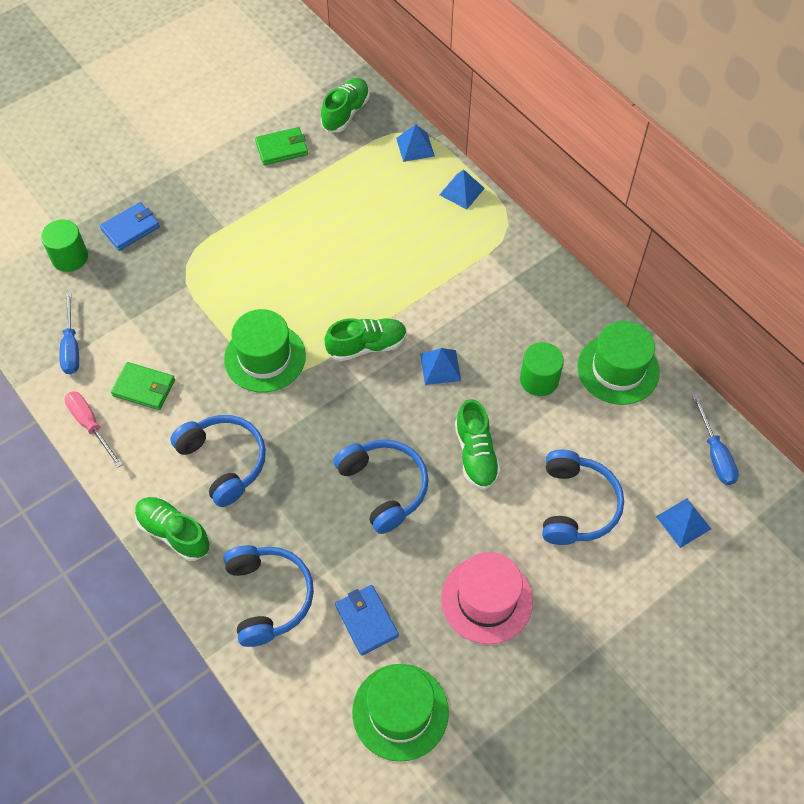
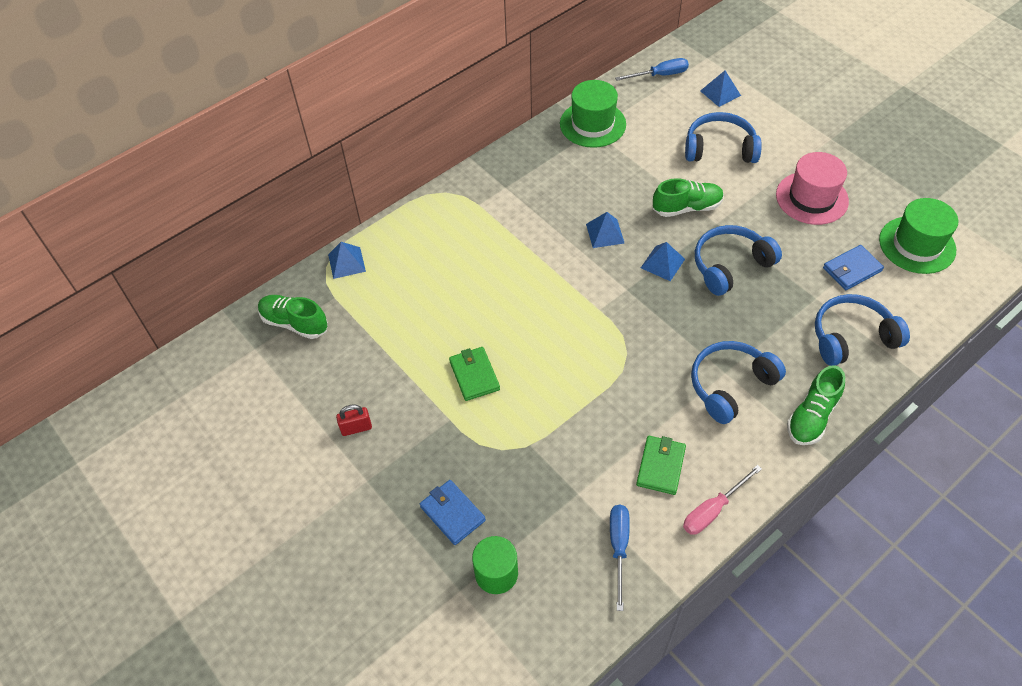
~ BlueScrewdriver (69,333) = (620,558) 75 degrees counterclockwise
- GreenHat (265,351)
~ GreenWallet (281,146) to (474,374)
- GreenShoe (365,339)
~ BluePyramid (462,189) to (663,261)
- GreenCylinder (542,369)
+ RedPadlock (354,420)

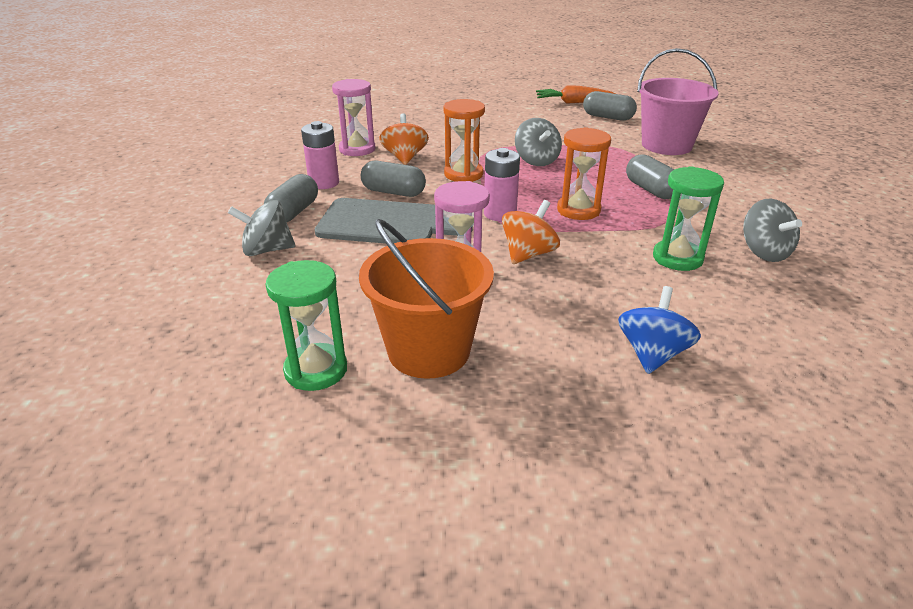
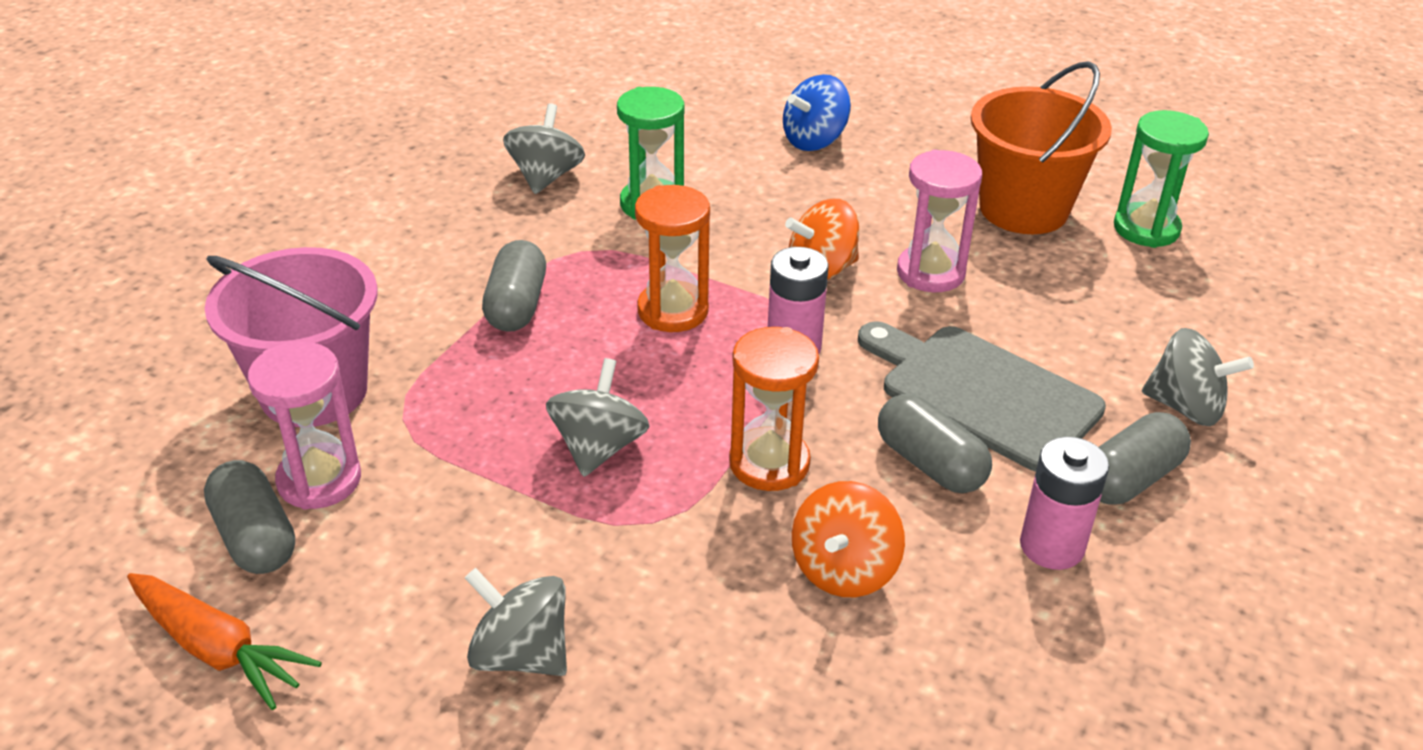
~ PinkHourglass (354,117) to (304,426)
+ GreySpinningTop (516,622)

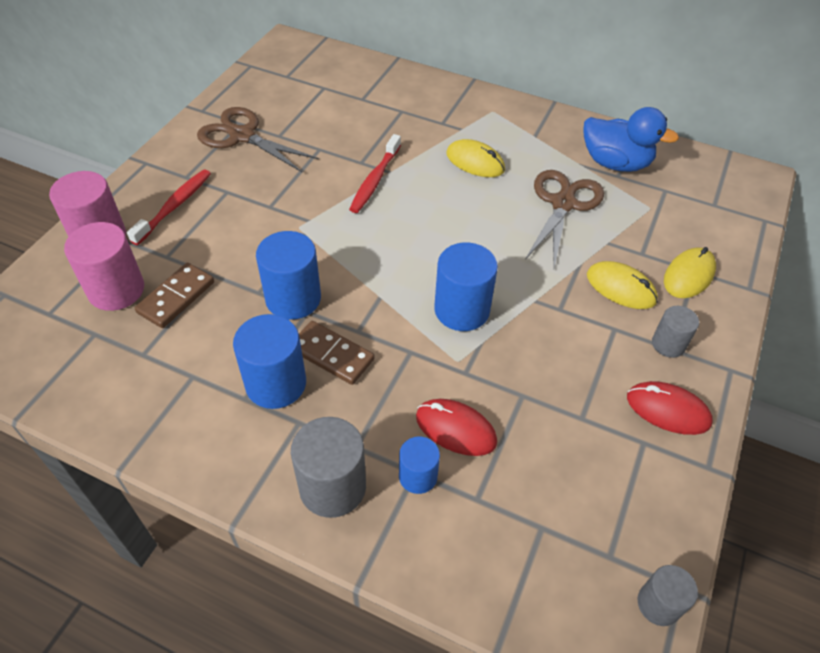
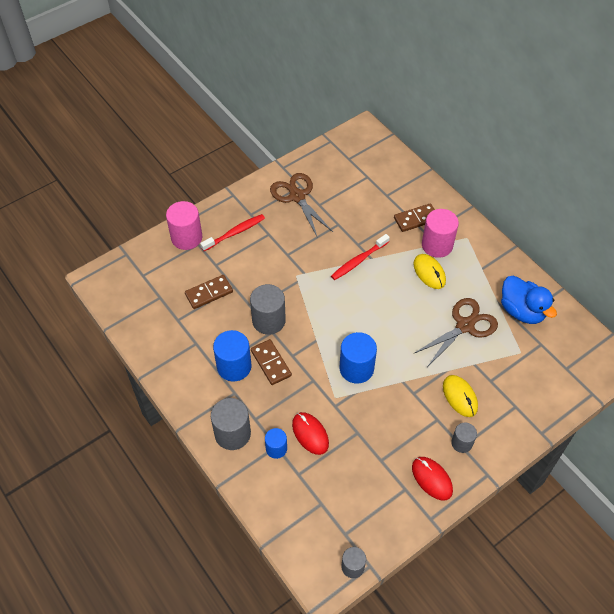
~ PinkCylinder (104,266) to (440,233)
~ BlueCylinder (288,275) to GreyCylinder (268,309)
- YellowMouse (690,272)
+ BrownDomino (414,217)

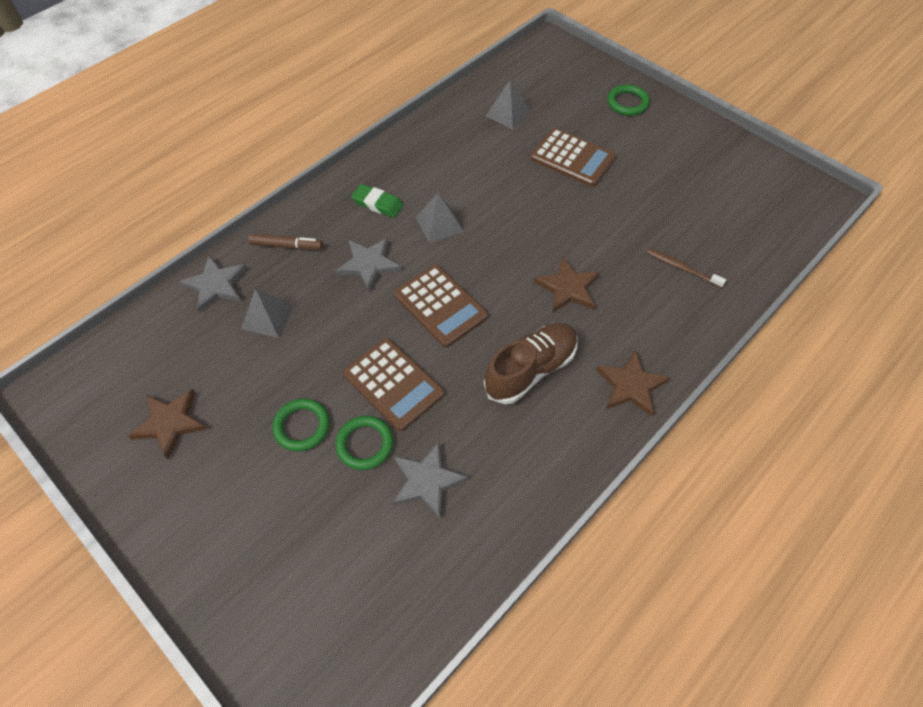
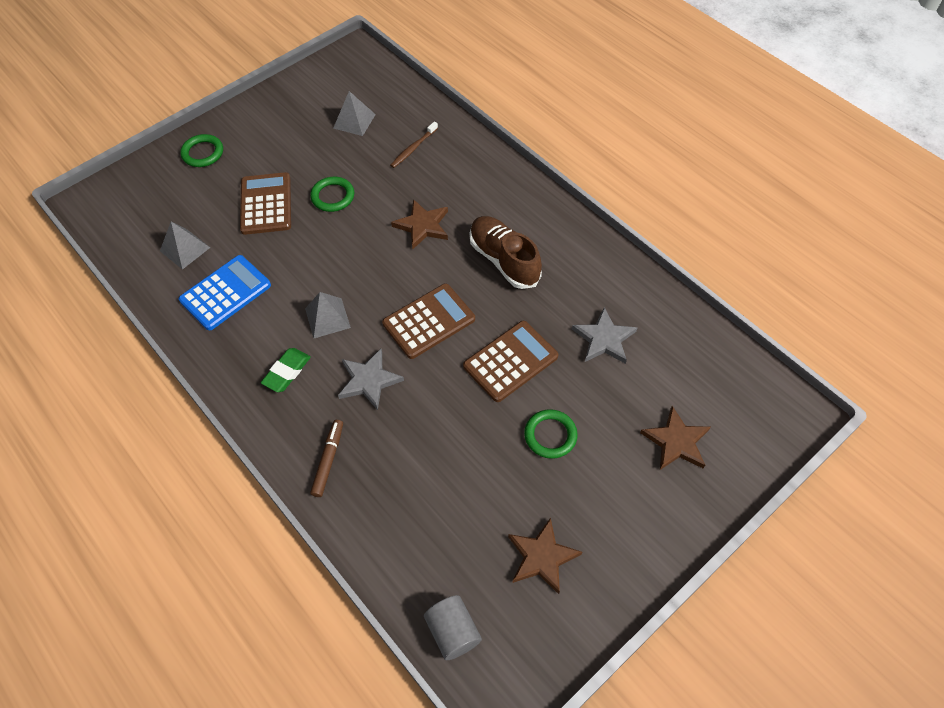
- GreyStar (213,284)
~ GreyPyramid (268,313) to (354,113)
~ GreenRing (364,443) to (332,194)
~ BrownCalculator (573,157) = (265,203) 45 degrees counterclockwise
~ BrownStar (633,383) to (675,438)
+ BlueCalculator (225,292)
+ GreyCylinder (453,627)

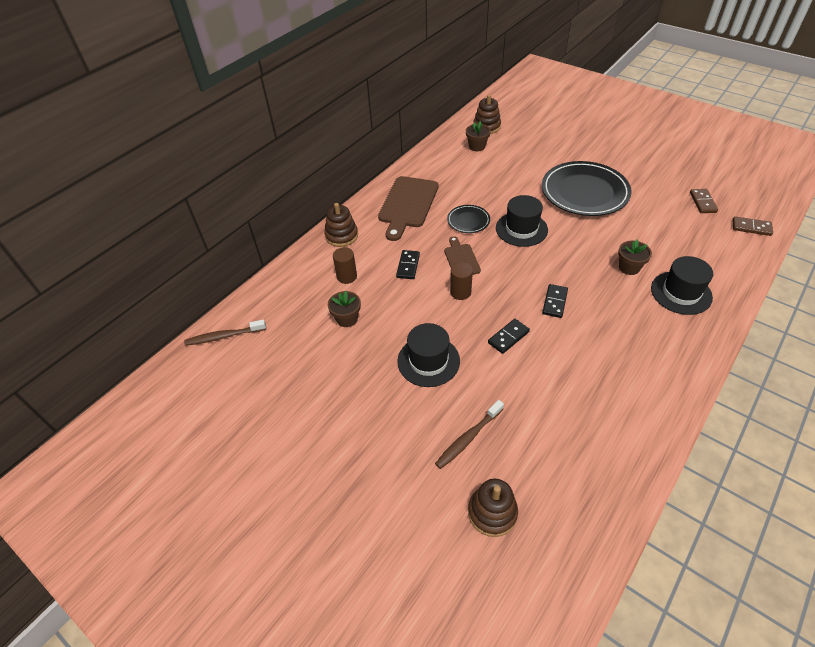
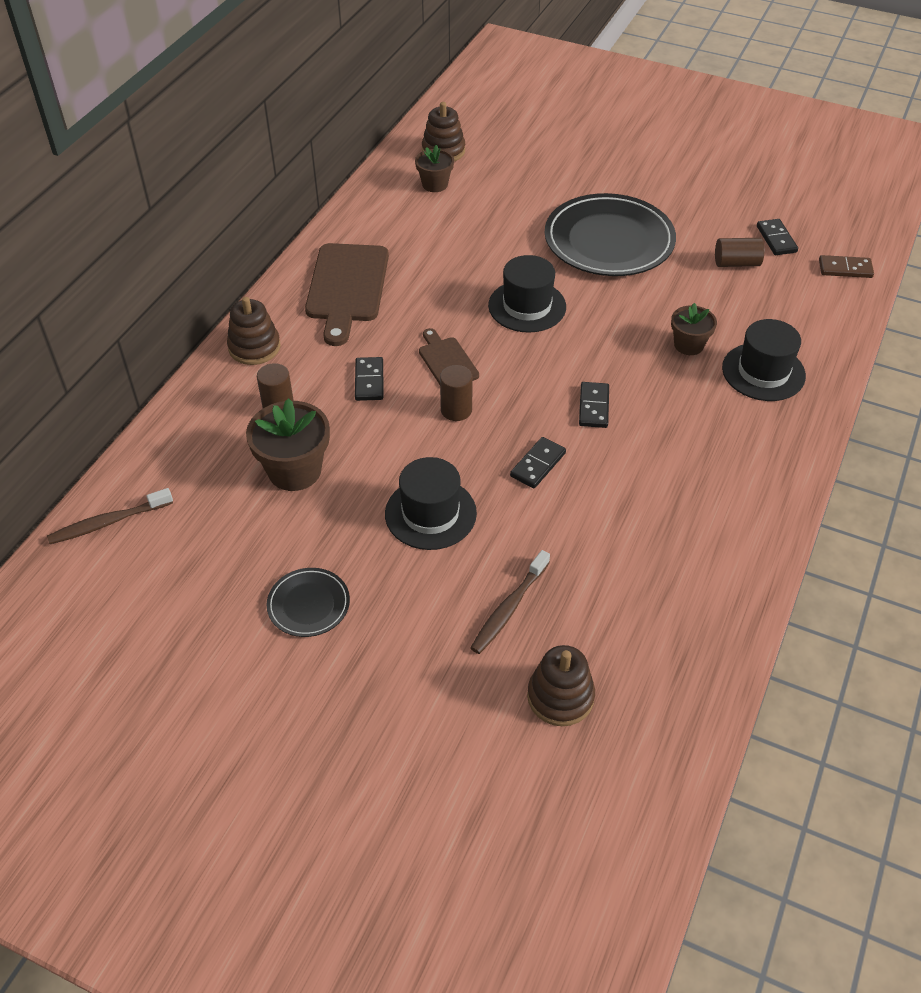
~ BrownFlowerPot (344,309) = (288,444) x1.63
~ BlackPlate (468,219) to (308,602)
~ BrownDomino (704,201) to BlackDomino (777,237)
+ BrownCylinder (739,252)

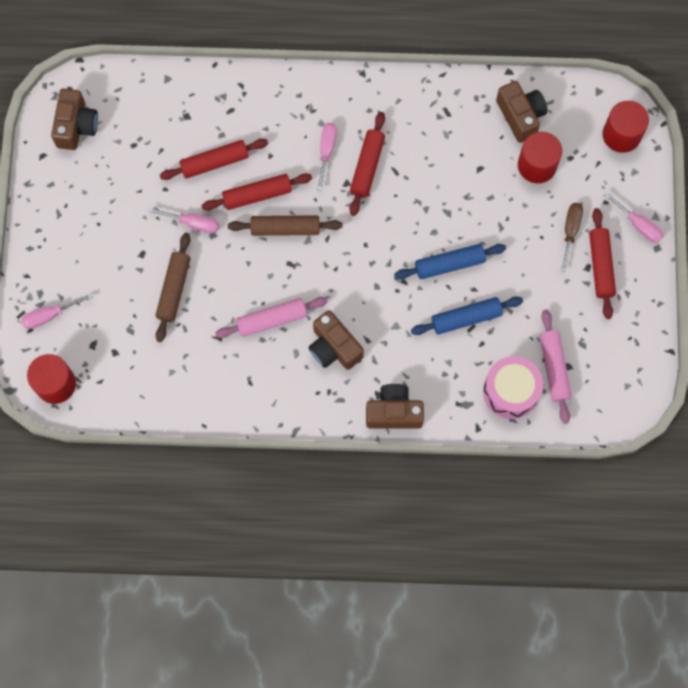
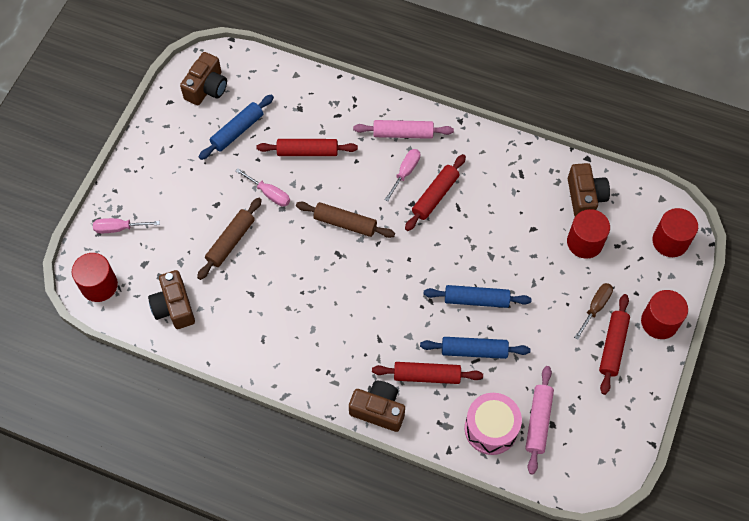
~ RedRollingPin (257,192) to (427,373)
~ PinkRollingPin (271,317) to (403,129)
~ BrownCamera (336,340) to (171,299)
~ PinkScrewdriver (633,217) to RedCylinder (664,314)
+ BlueRollingPin (236,127)

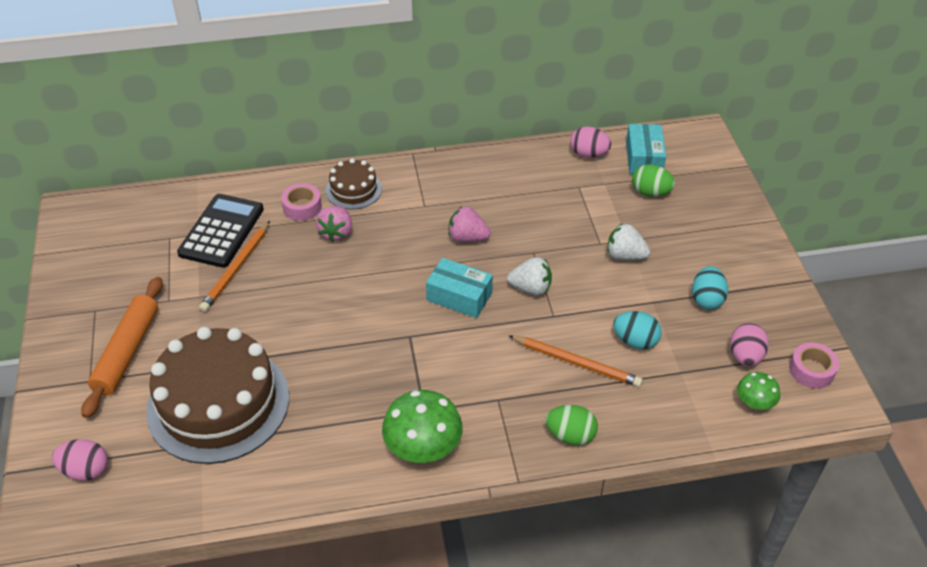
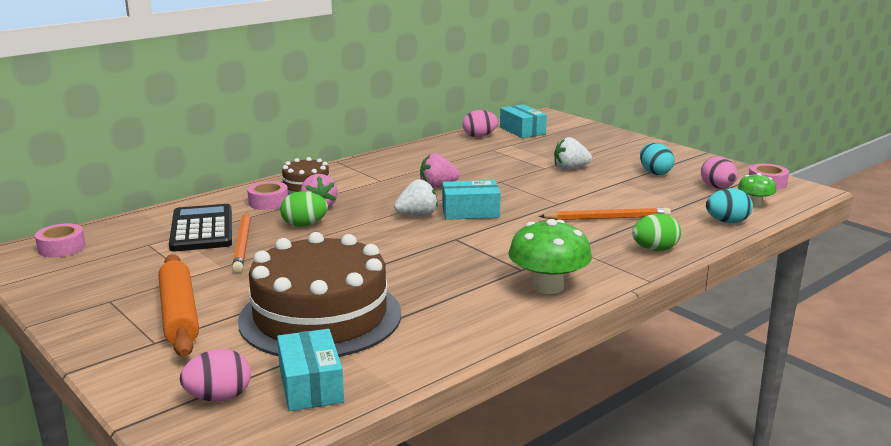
~ WhiteStrawberry (529,276) to (416,197)
~ TurquoiseEgg (637,330) to (729,205)
~ GreenEgg (653,180) to (304,209)
+ PinkTape (60,240)
+ TurquoiseBox (310,370)

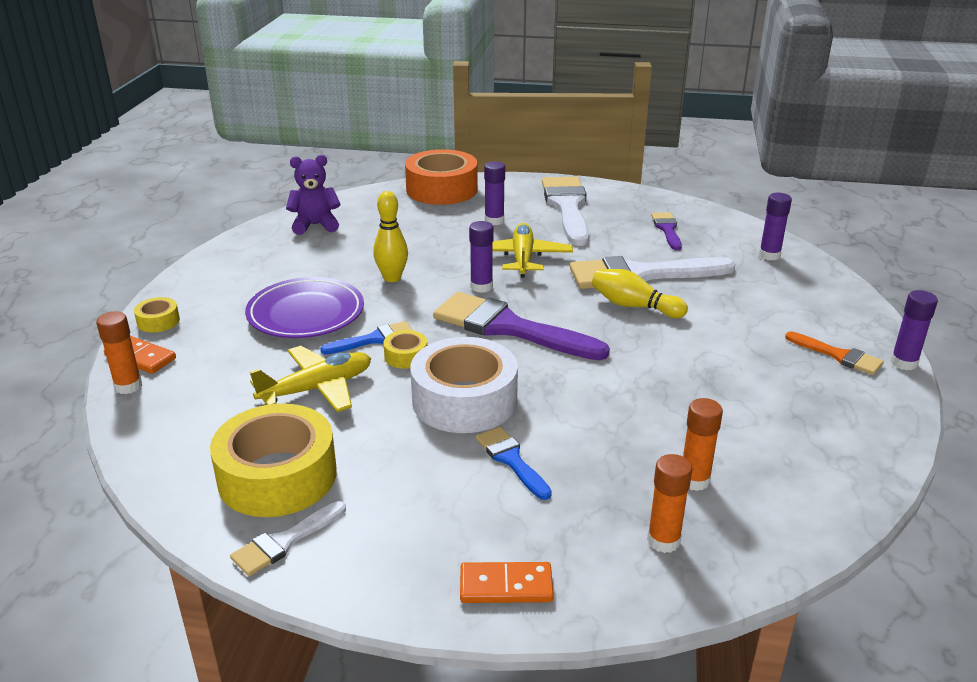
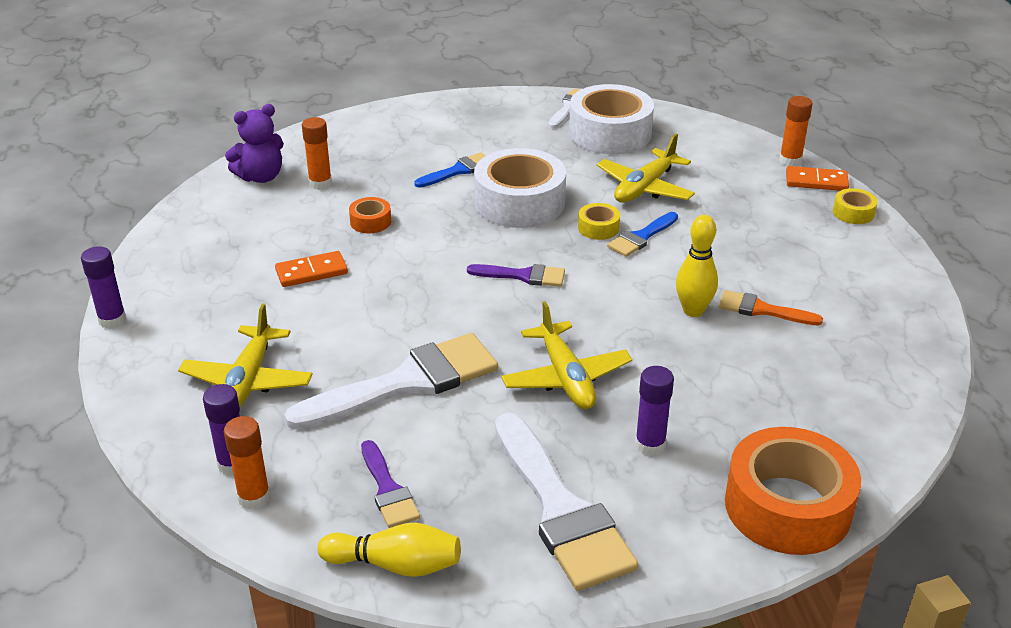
~ YellowTape (273,460) to WhiteTape (611,119)
- PurplePlate (304,307)
~ PurpleTeddyBear (313,195) to (254,143)
~ PurpleBrush (521,326) = (516,275) x0.51
~ OrangeDomino (507,582) to (311,269)
- PurpleGlueStick (481,257)
~ BlueBrush (514,463) = (449,170) 75 degrees counterclockwise
~ YellowBowlingPin (640,293) to (389,549)
~ OrangeGlueStick (669,503) to (247,462)
~ OrangeBrush (834,353) to (770,308)
+ YellowPlane (245,355)
+ OrangeTape (370,215)

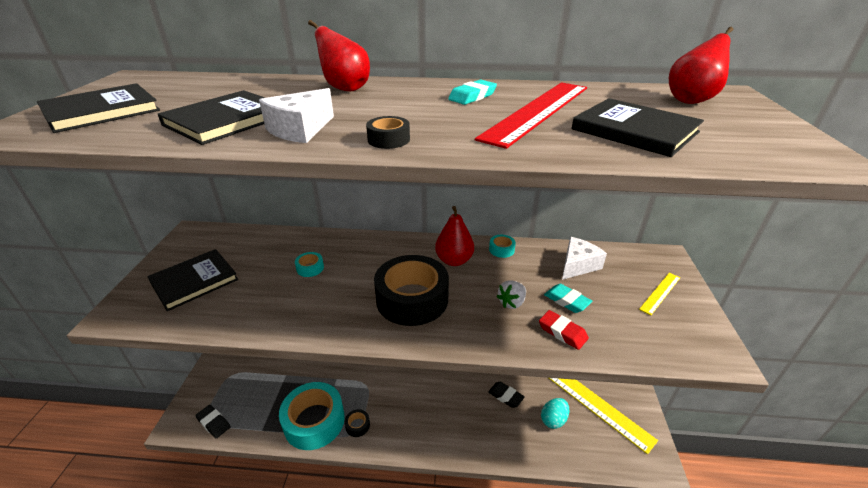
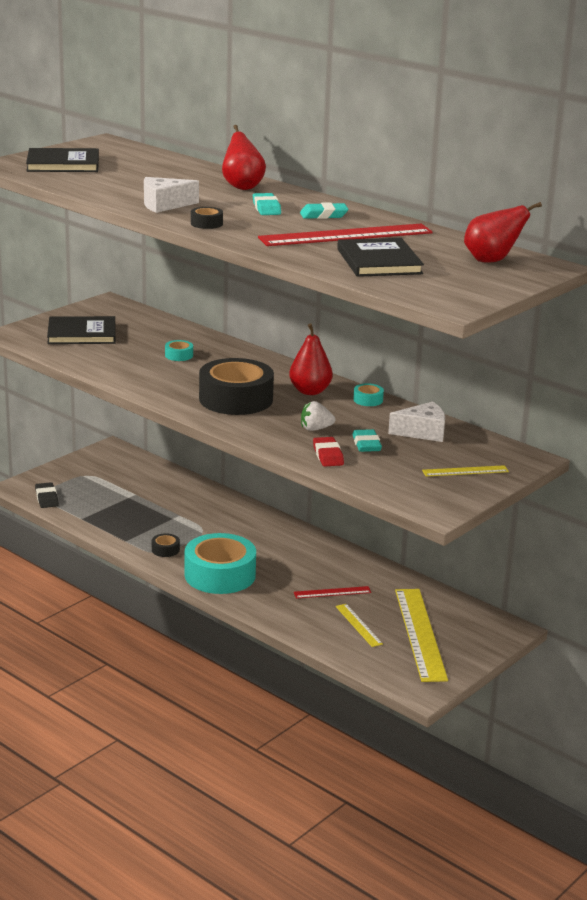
- BlackBook (211,117)
~ TurquoiseTape (312,416) to (220,563)
~ BlackEraser (506,395) to RedRuler (332,592)
~ TurquoiseEgg (555,413) to YellowRuler (359,625)
+ TurquoiseEraser (267,204)

